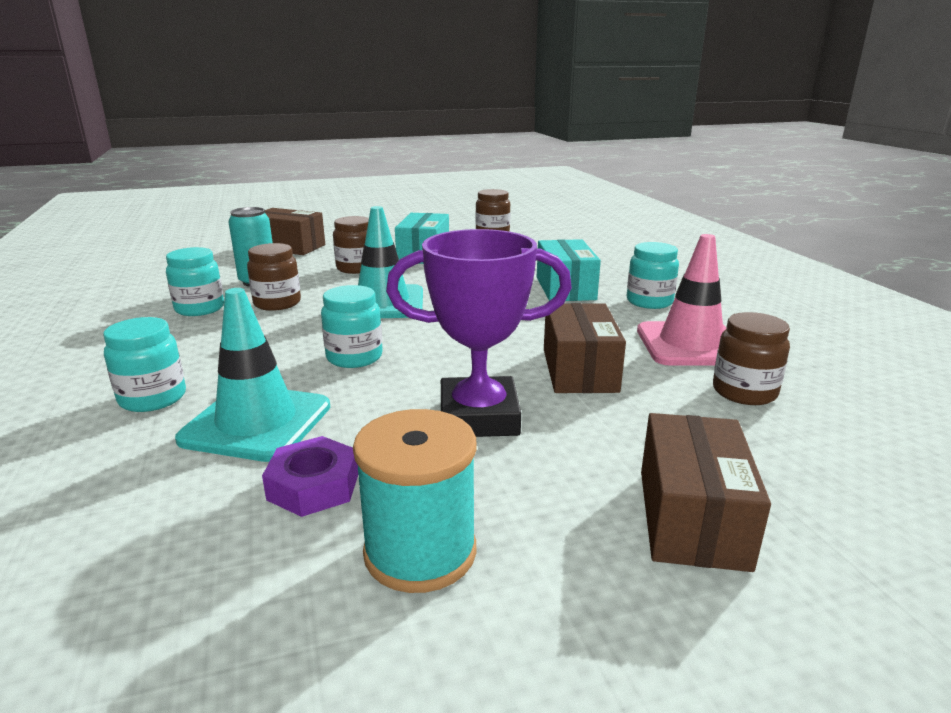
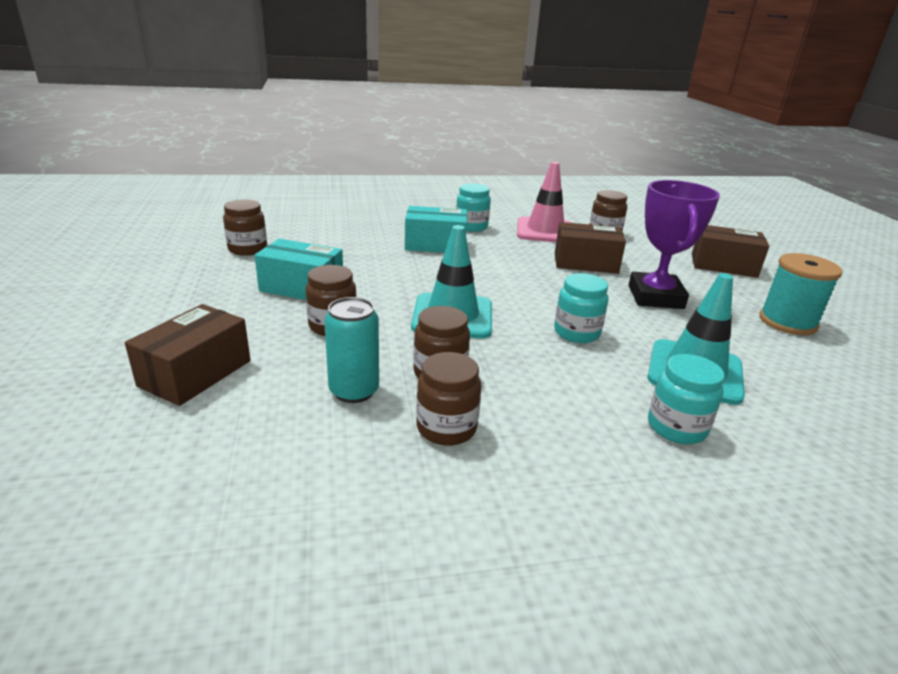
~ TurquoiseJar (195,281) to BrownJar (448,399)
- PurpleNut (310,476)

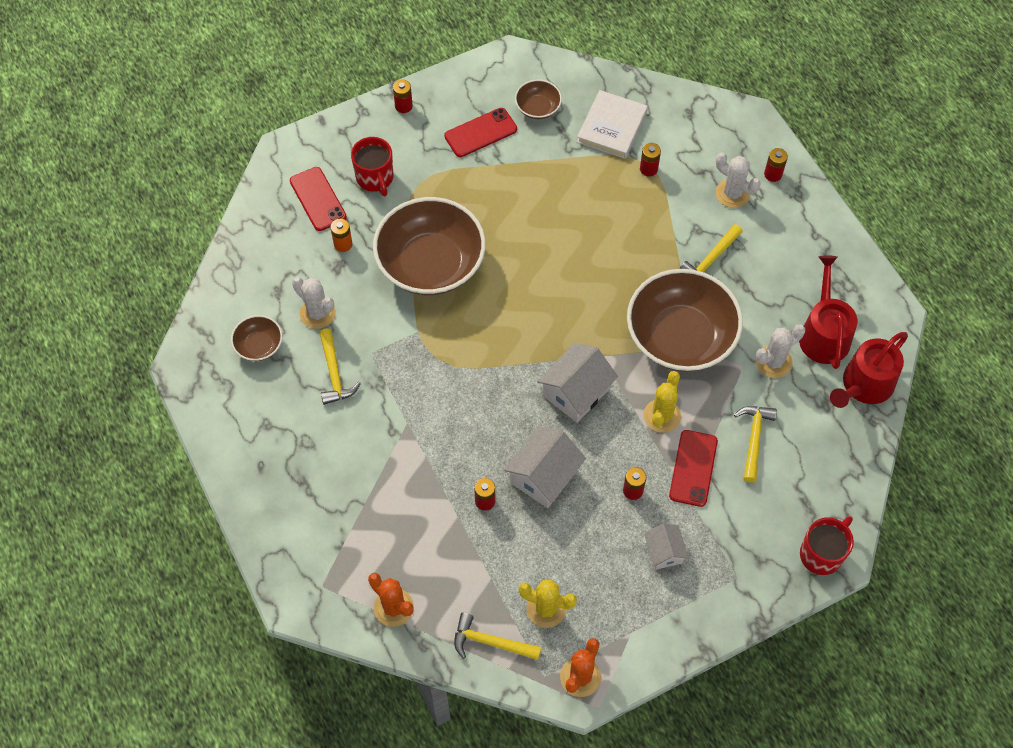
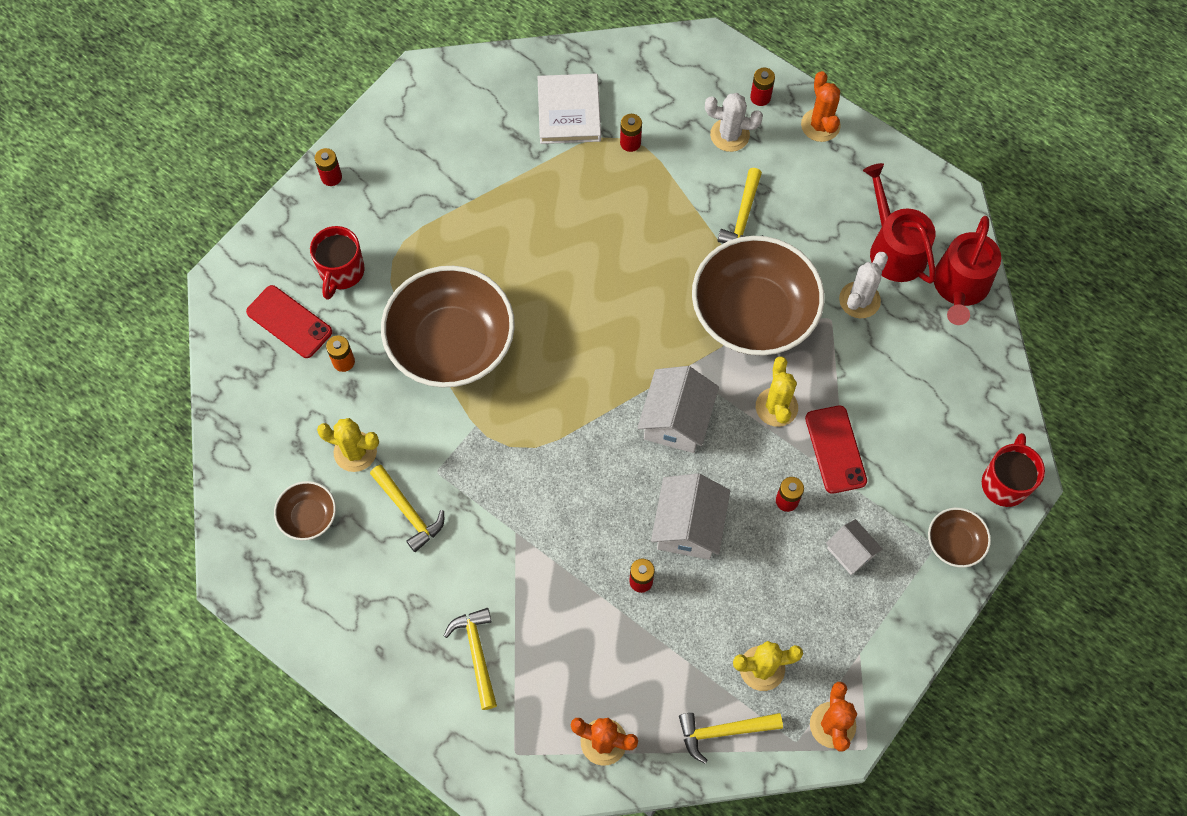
~ WhiteCactus (314,303) to YellowCactus (348,445)
~ RedMug (372,166) = (337,263) 60 degrees clockwise
- RedPhone (480,132)
~ BrownBowl (538,99) to (959,538)
~ YellowHammer (755,444) to (470,659)
+ OrangeCactus (821,106)

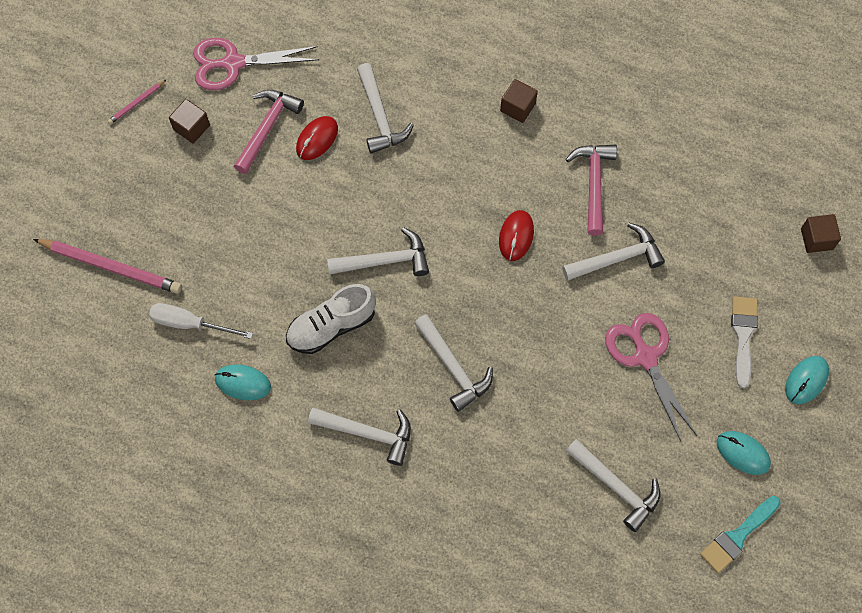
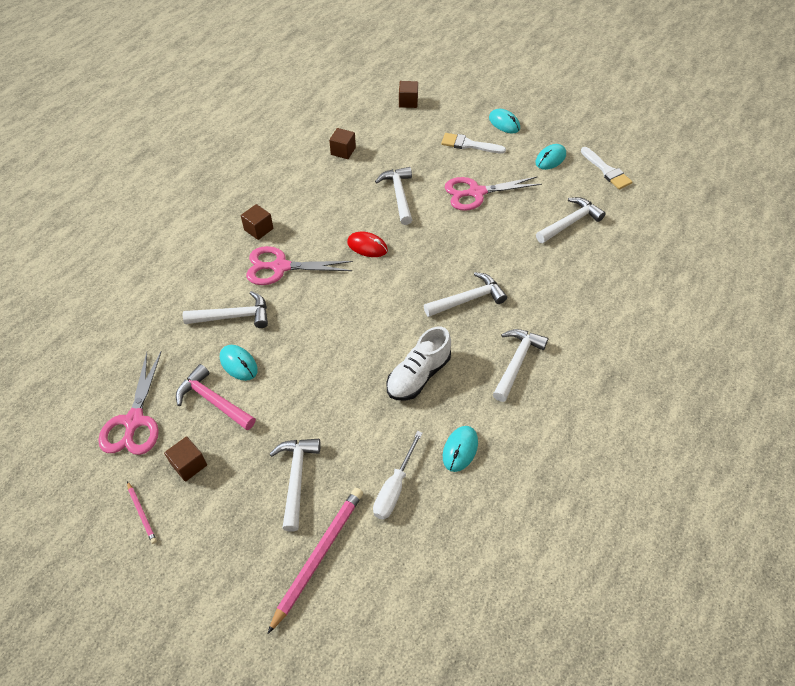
~ WhiteShoe (331,319) = (419,363) 60 degrees clockwise
~ RedMouse (317,138) to TurquoiseMouse (239,363)
~ WhiteHammer (378,251) to (295,485)
- PinkHammer (591,190)
~ TurquoiseBrush (740,534) to WhiteBrush (606,168)
+ PinkScissors (299,265)
+ BrownCube (342,143)

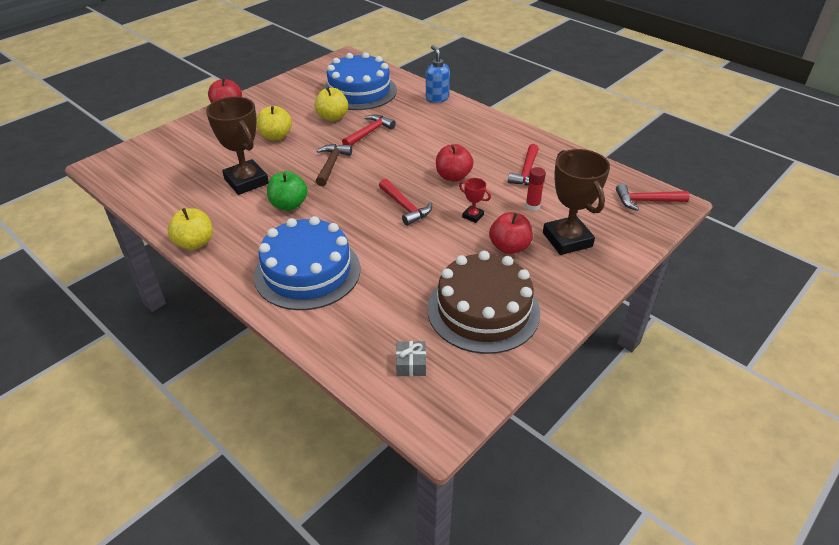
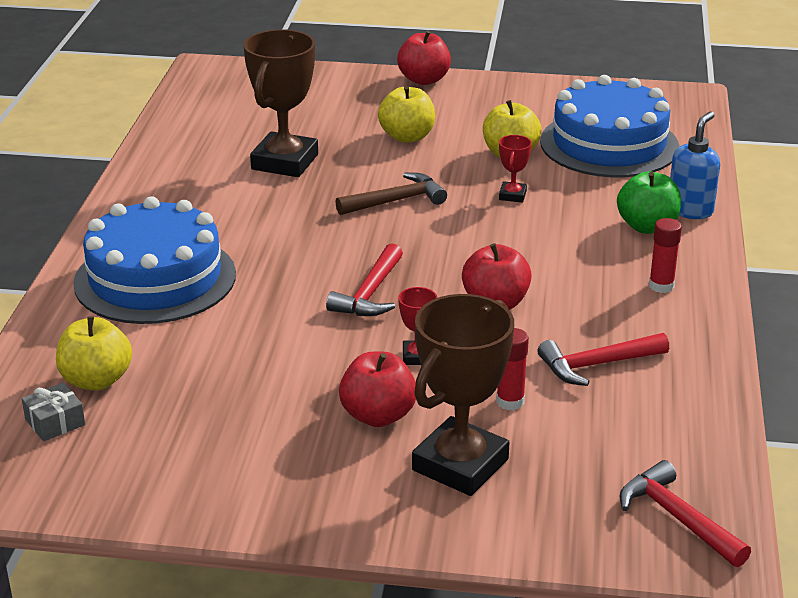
~ YellowApple (190,229) to (94,353)
~ GreenApple (287,190) to (649,203)
~ RedHammer (369,130) to RedTrophy (515,169)
- BrownCake (483,302)
+ RedGlueStick (665,255)

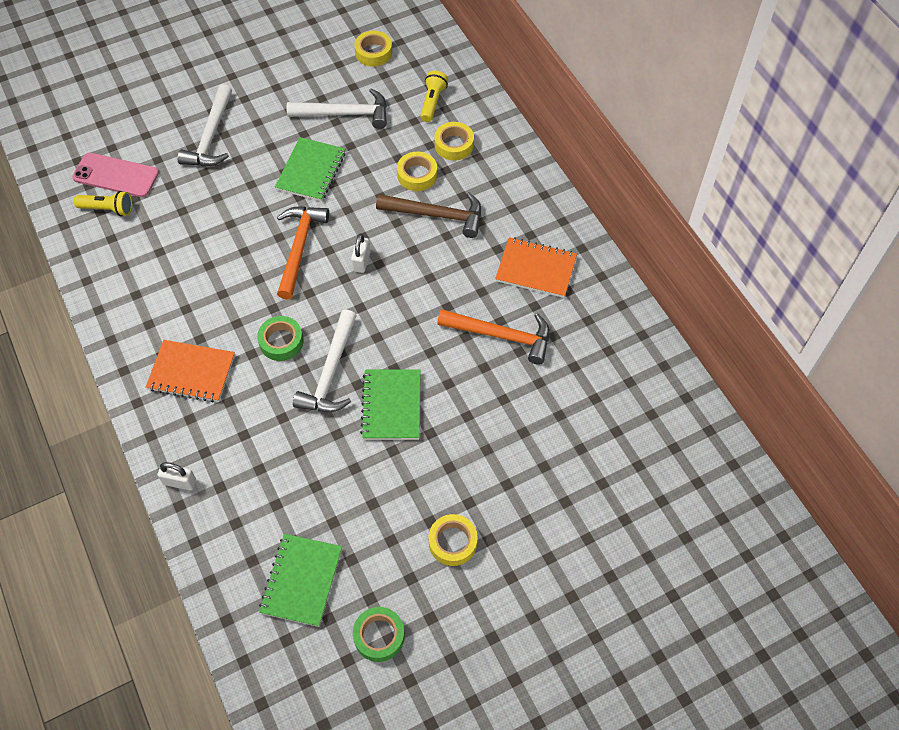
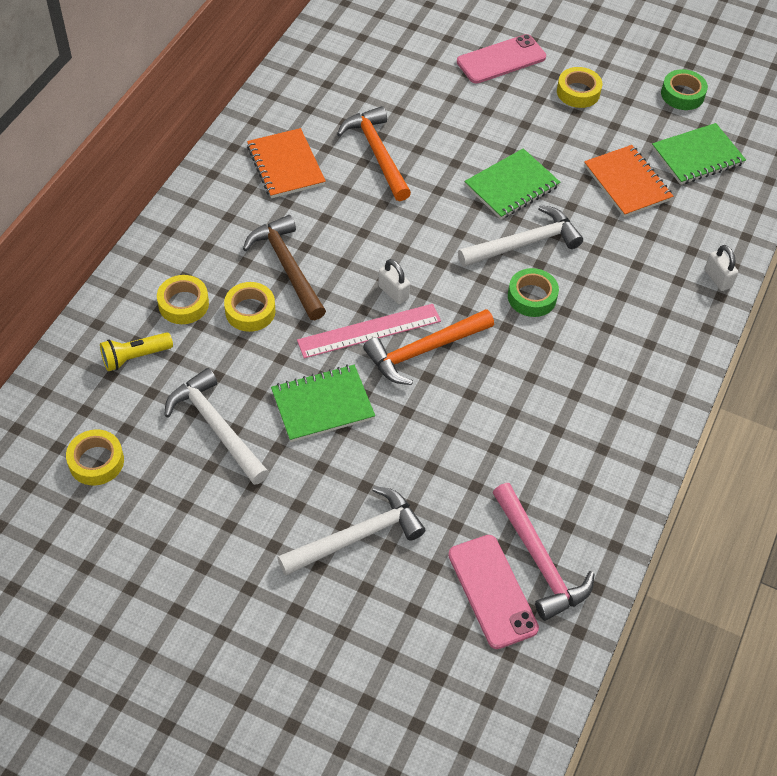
~ YellowFlashlight (103,203) to PinkHammer (544,552)
~ OrangeNotebook (190,371) to (628,181)
~ WhitePadlock (360,253) = (394,281) 75 degrees clockwise
+ PinkRuler (369,331)
+ PinkPhone (501,58)

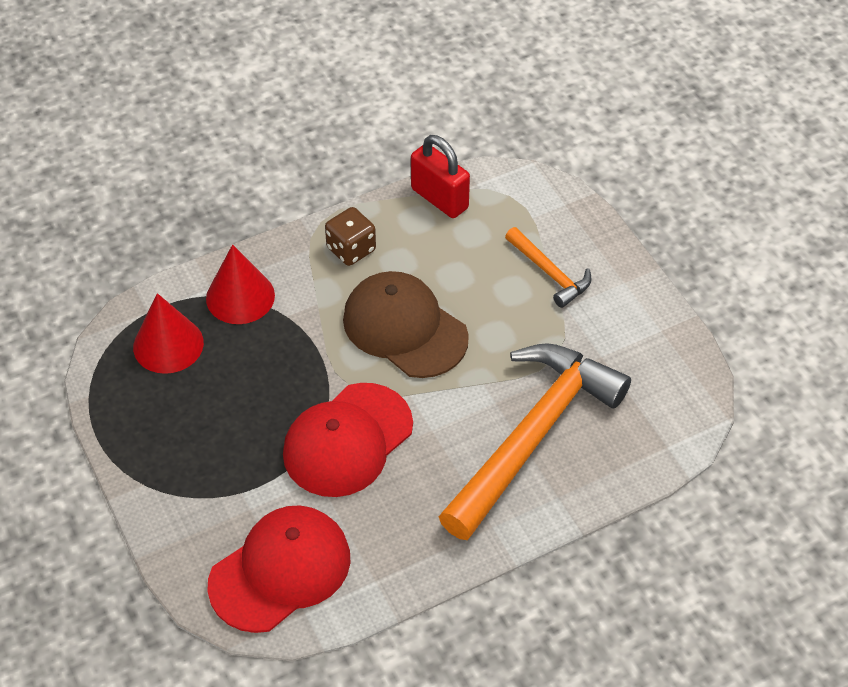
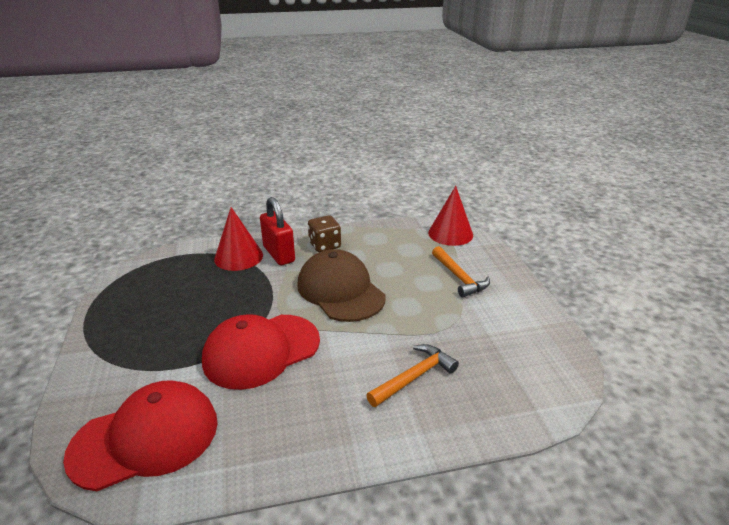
~ RedCone (168,333) to (450,216)
~ RedPadlock (440,176) to (277,231)
~ OrangeHammer (535,441) = (412,375) x0.46

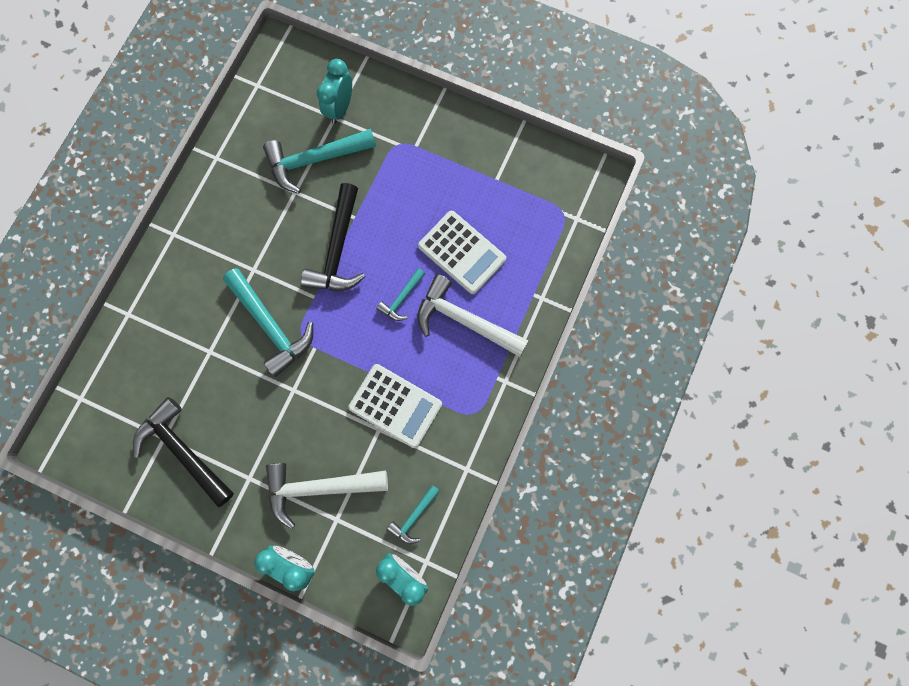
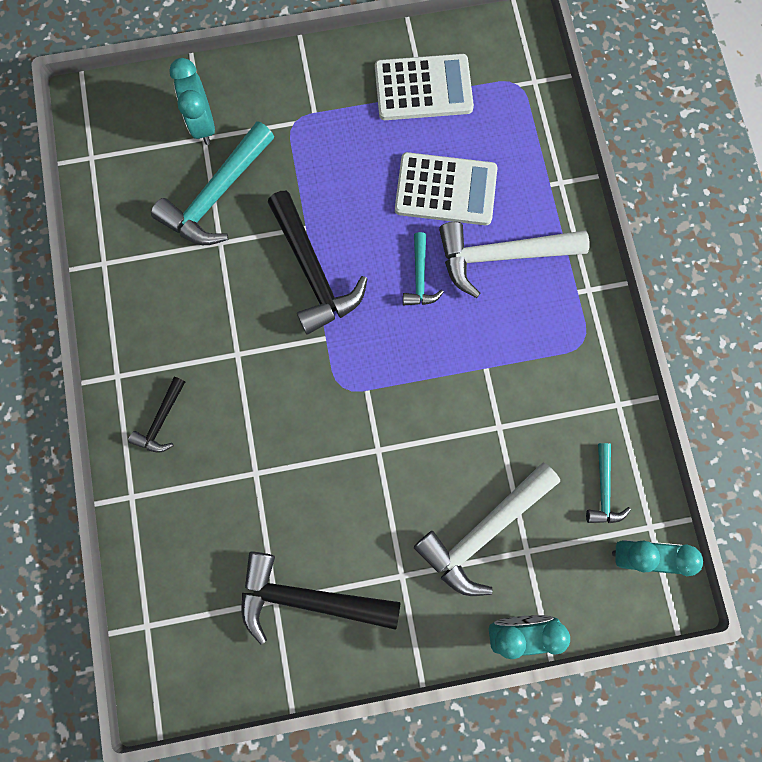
- TurquoiseHammer (268,322)
~ WhiteCalculator (395,406) to (424,87)
+ BlackHammer (156,414)

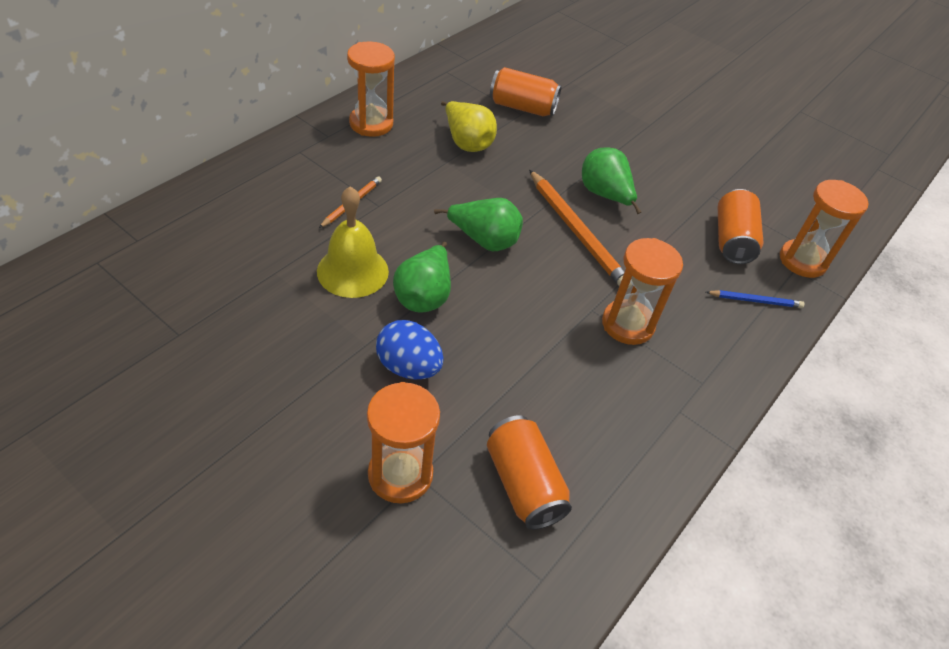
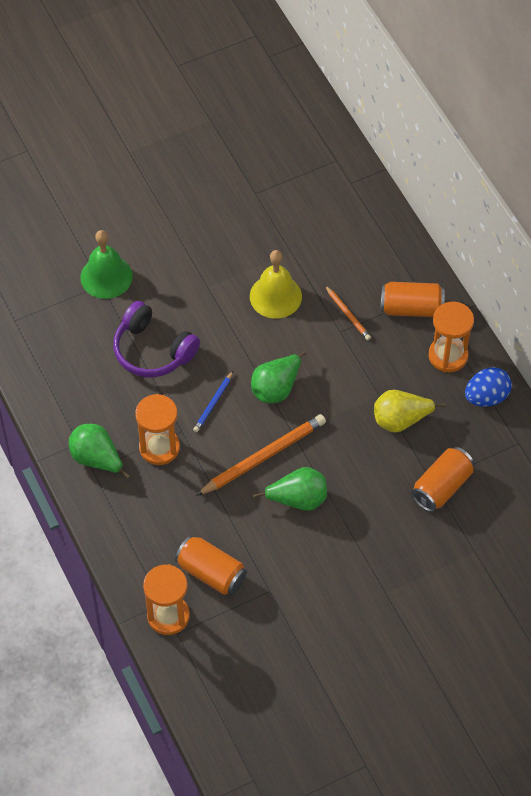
~ OrangeHourglass (403,443) to GreenBell (107,264)
~ BlueEgg (409,349) to (488,387)
~ GreenPear (422,277) to (99,451)
~ OrangeCan (529,472) to (413,299)
~ OrangePencil (580,229) = (261,455) 150 degrees clockwise
~ BluePencil (755,299) to (213,401)
+ PurpleHeadphones (156,339)

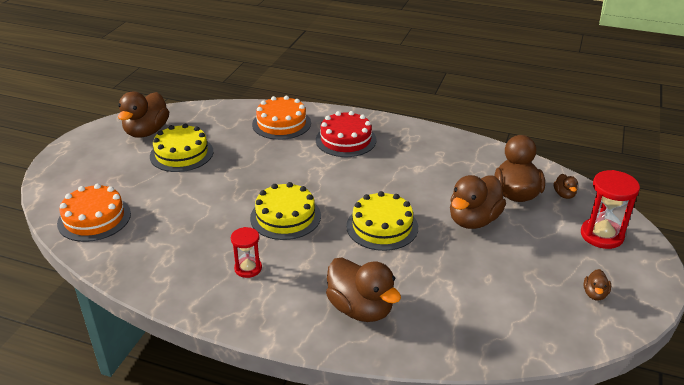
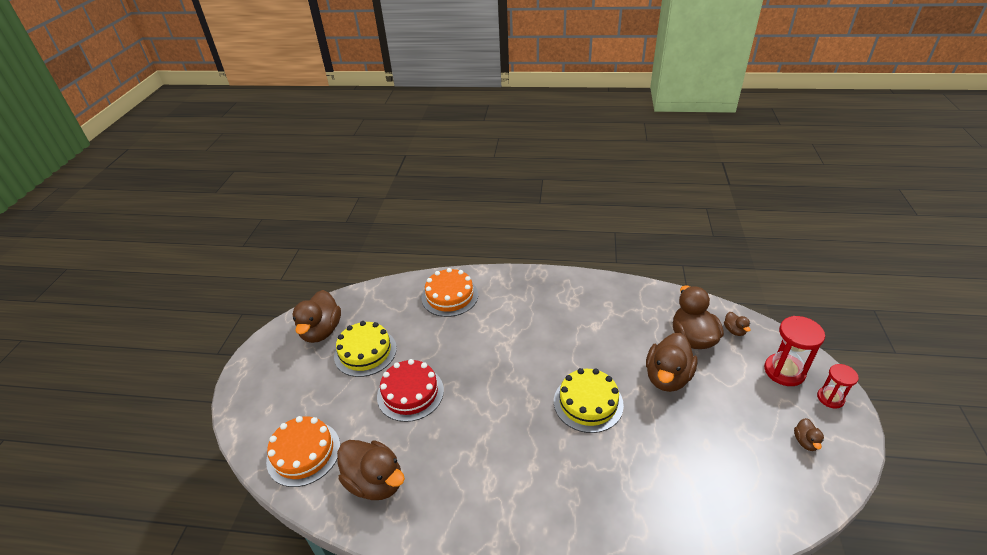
~ RedHourglass (246,252) to (838,386)
- YellowCake (285,211)
~ RedCake (346,134) to (410,390)
~ BrownDuck (363,290) to (371,470)

